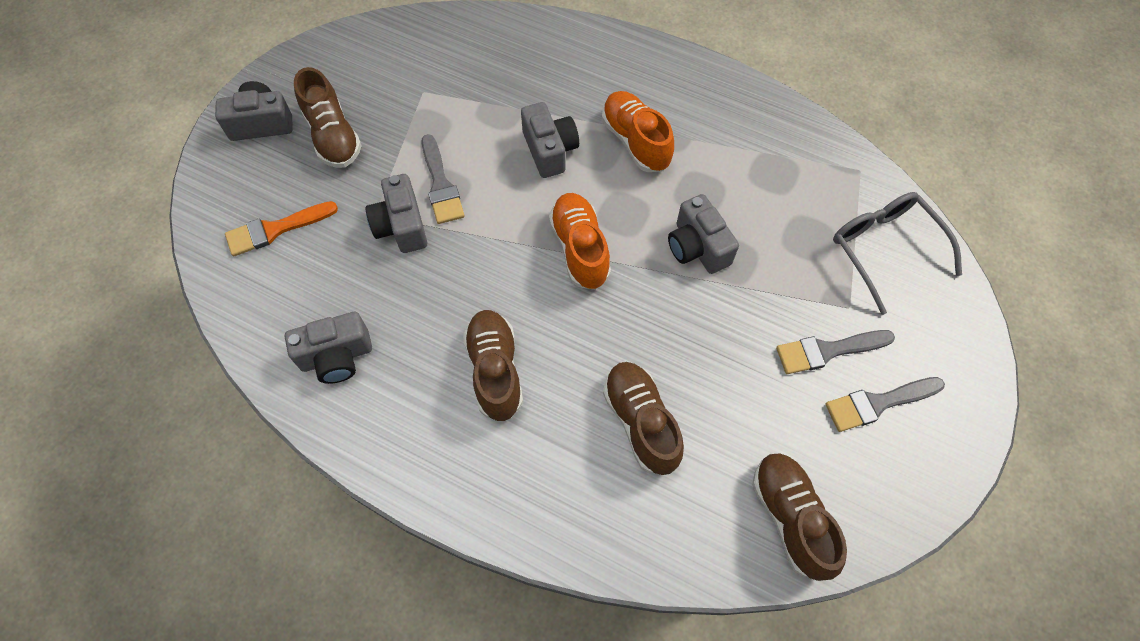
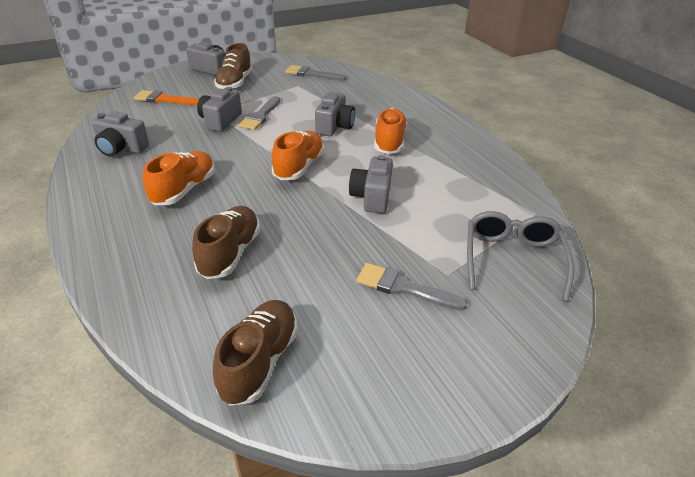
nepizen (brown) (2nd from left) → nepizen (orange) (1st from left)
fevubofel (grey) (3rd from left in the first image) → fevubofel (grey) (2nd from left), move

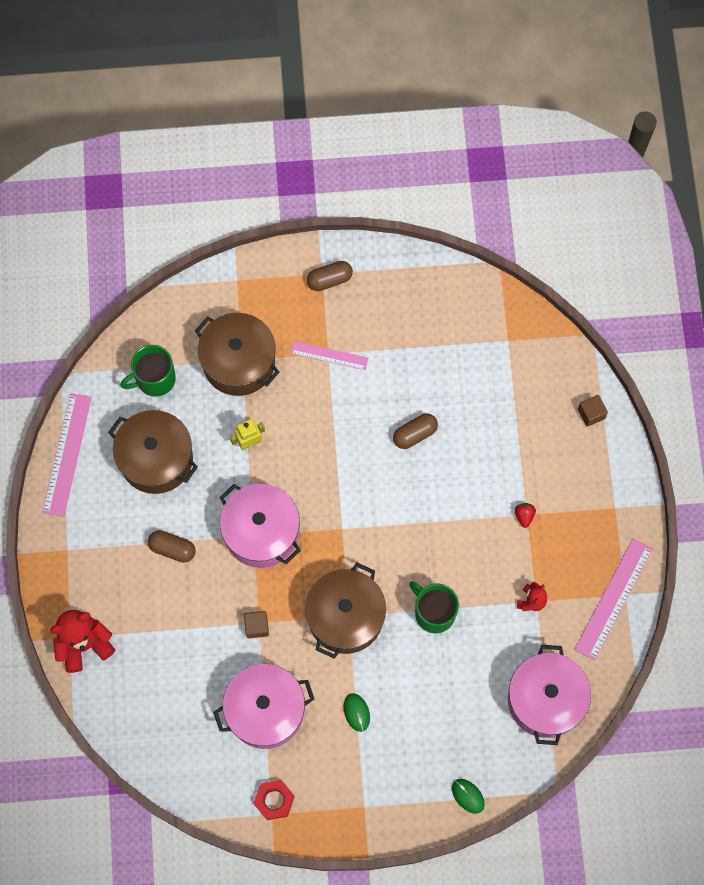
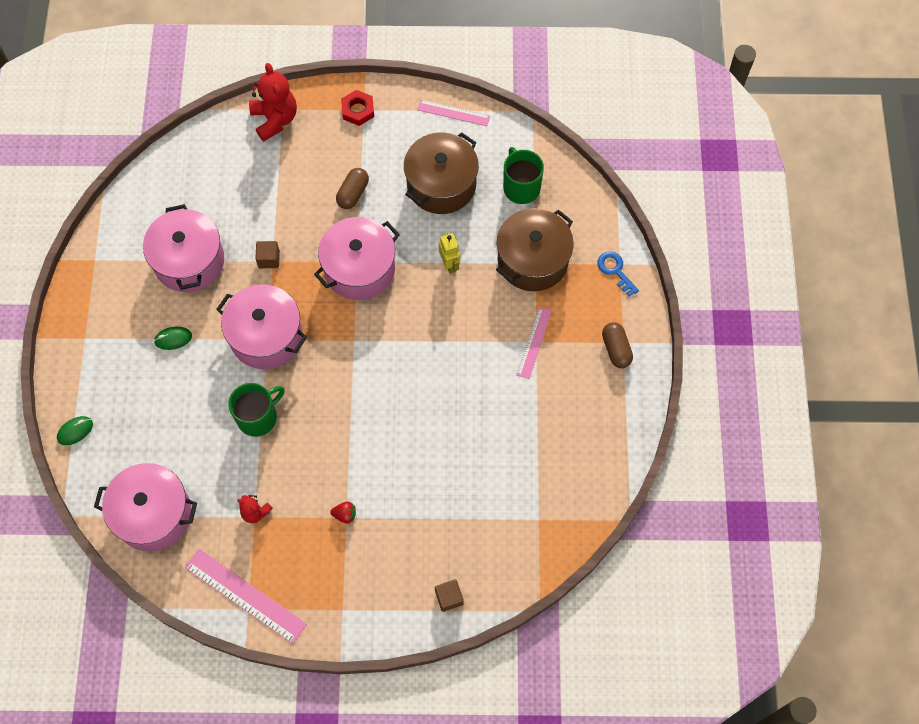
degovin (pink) (1st from left in the first image) → degovin (pink) (2nd from left), x0.62
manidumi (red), move
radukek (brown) (3rd from left) → radukek (pink) (3rd from left)
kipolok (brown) (3rd from left) → -
- → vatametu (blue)

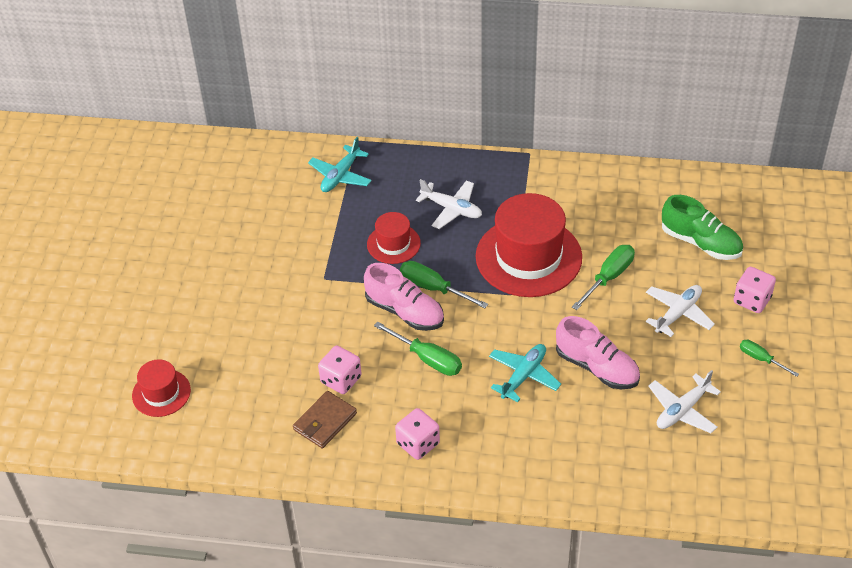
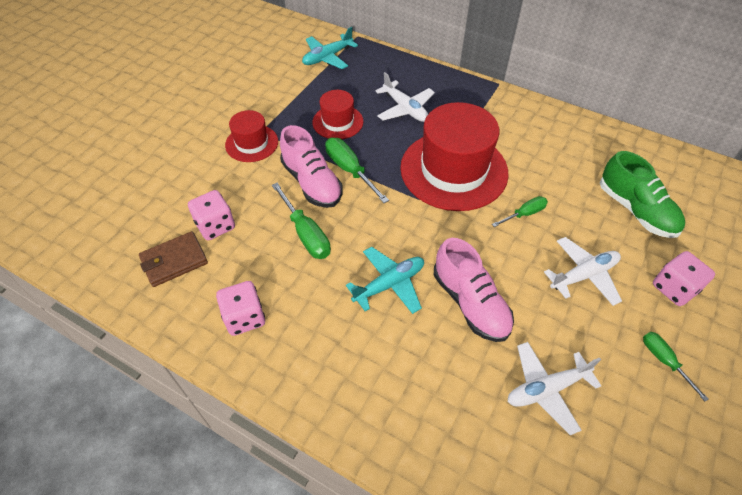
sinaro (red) (1st from left), move
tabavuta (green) (3rd from left), x0.62

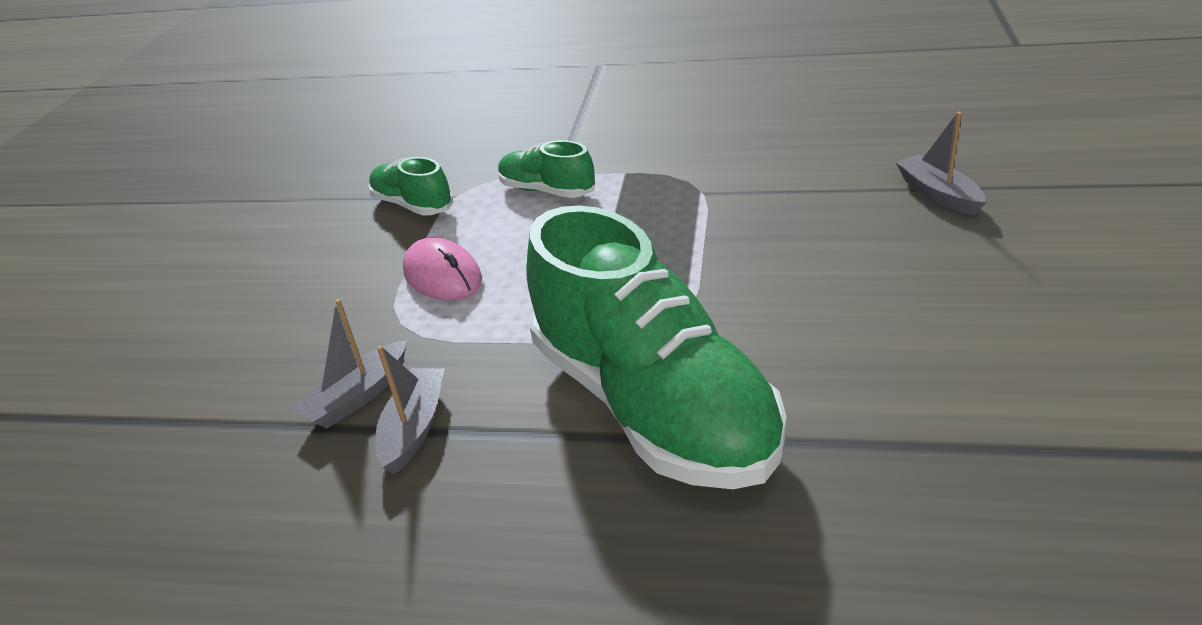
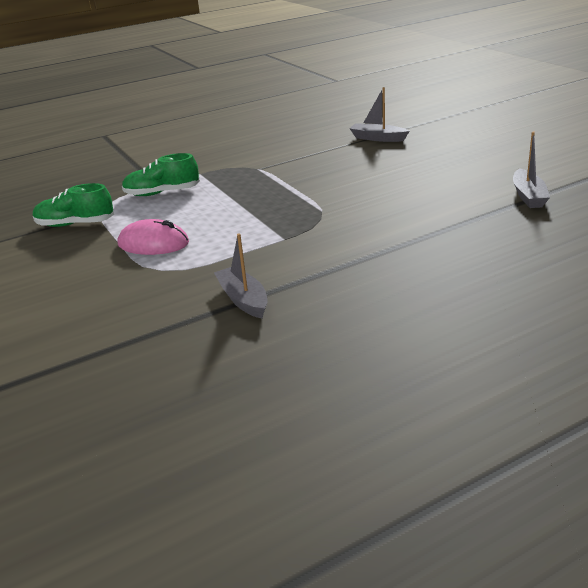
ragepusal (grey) (1st from left in the first image) → ragepusal (grey) (3rd from left), move
nepizen (green) (3rd from left) → -

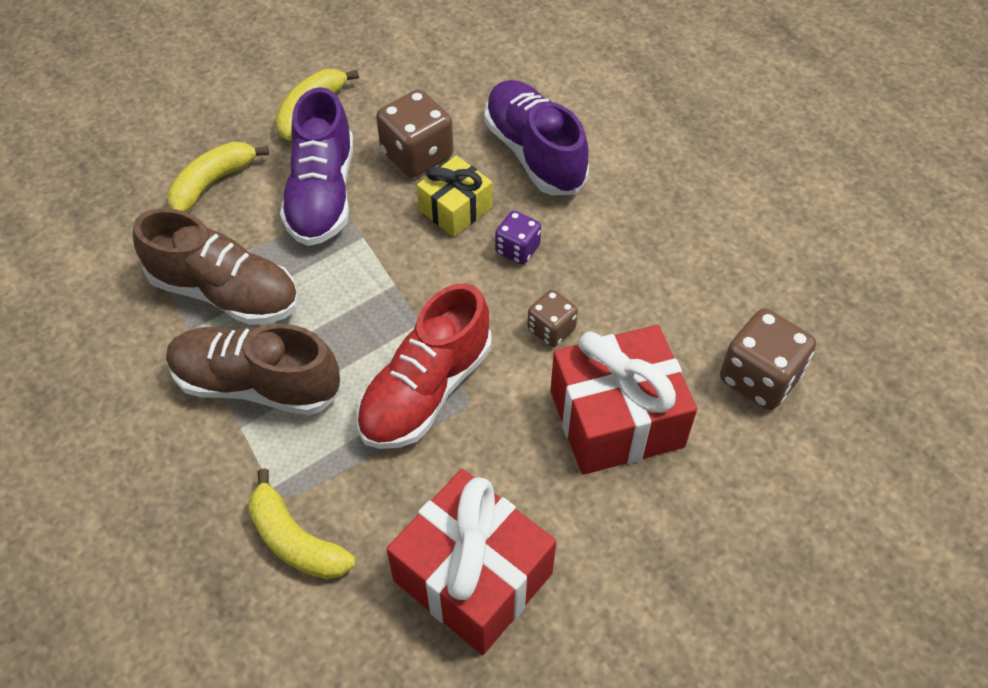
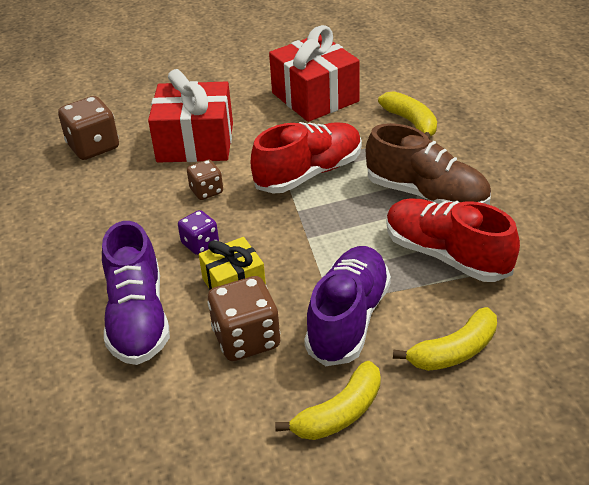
nepizen (brown) (1st from left) → nepizen (red) (2nd from left)

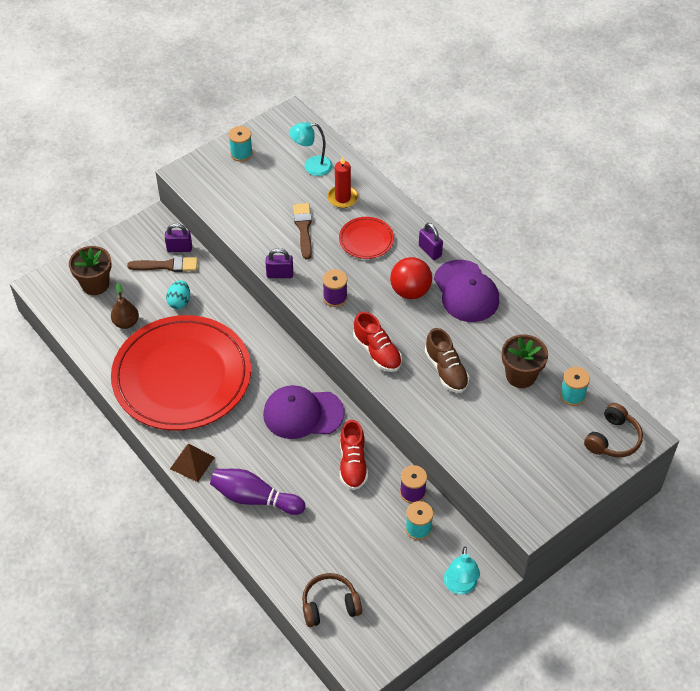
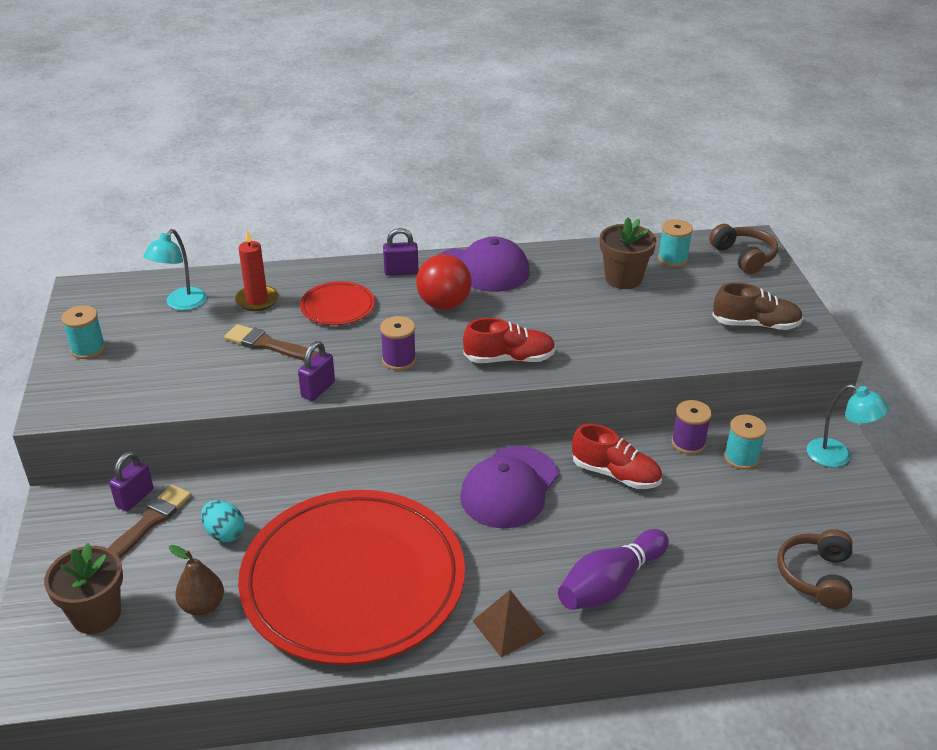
nepizen (brown), move

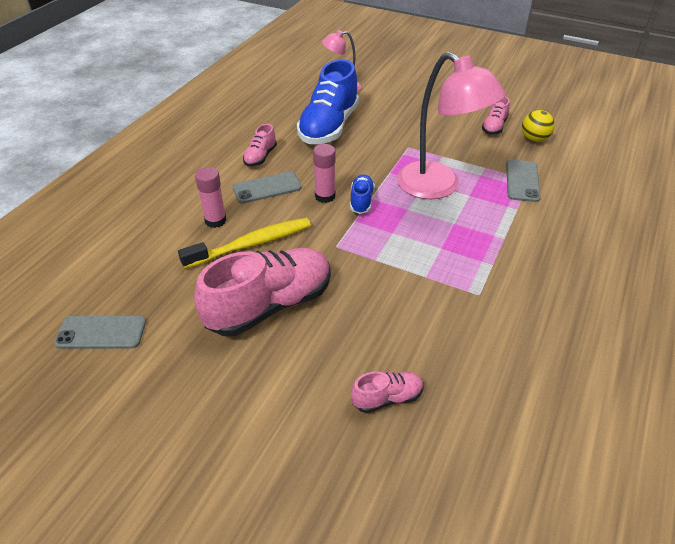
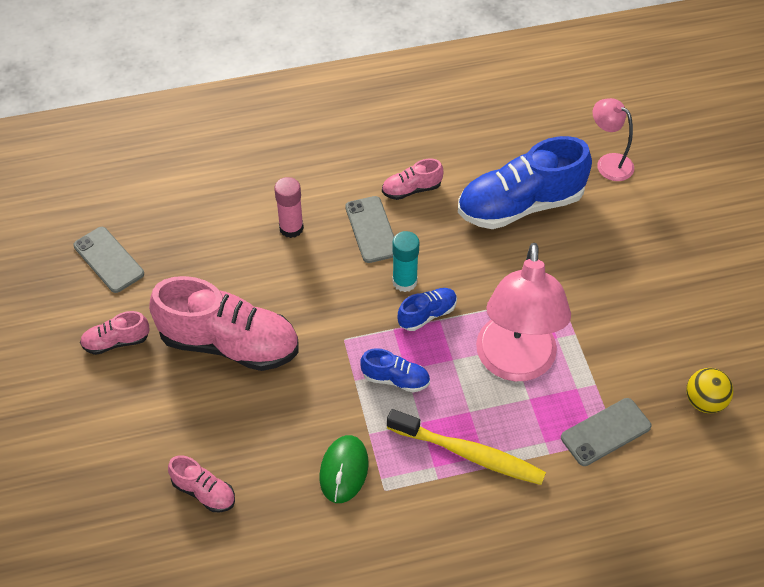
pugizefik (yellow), move
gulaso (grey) (2nd from left), 45 degrees clockwise
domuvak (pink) (2nd from left) → domuvak (turquoise)
nepizen (pink) (4th from left in the first image) → nepizen (pink) (1st from left), move
- → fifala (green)
- → nepizen (blue) (1st from left)

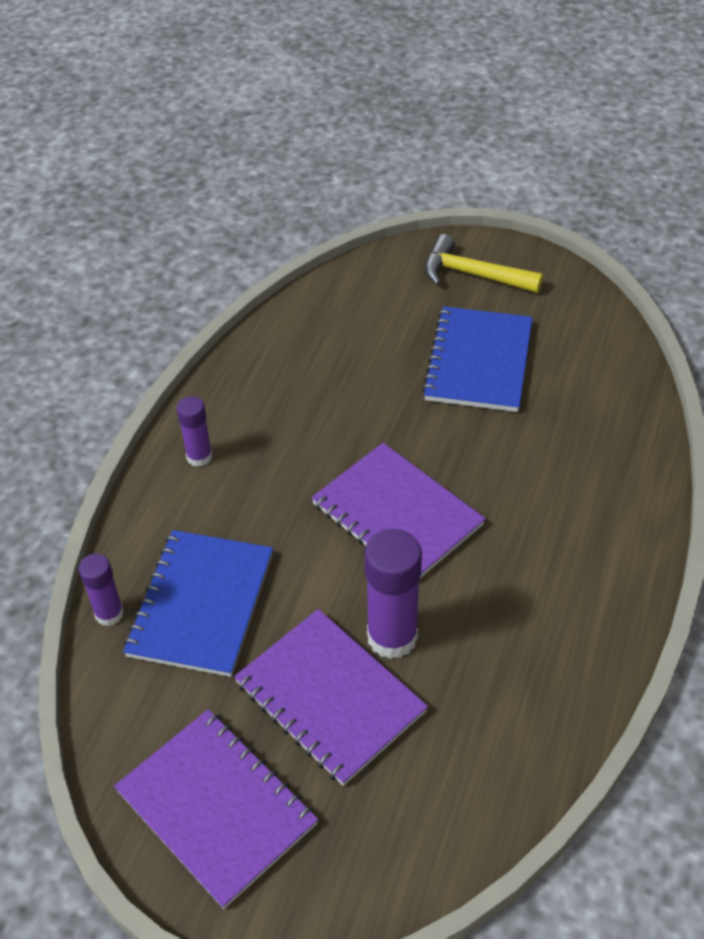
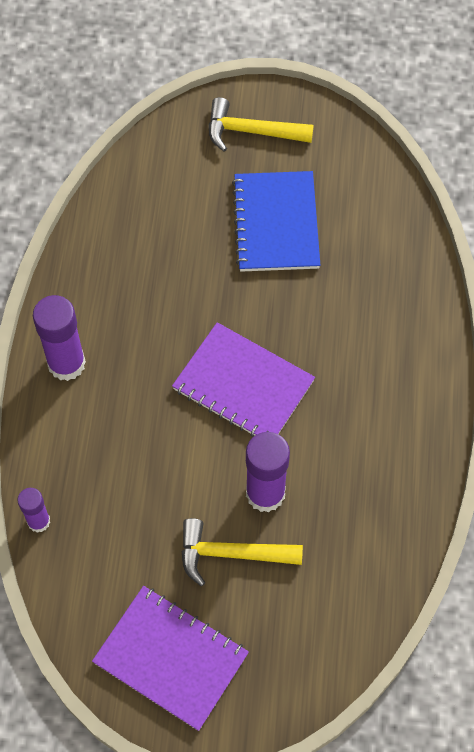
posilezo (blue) (1st from left) → -
domuvak (purple) (2nd from left), x1.73
posilezo (purple) (2nd from left) → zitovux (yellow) (1st from left)

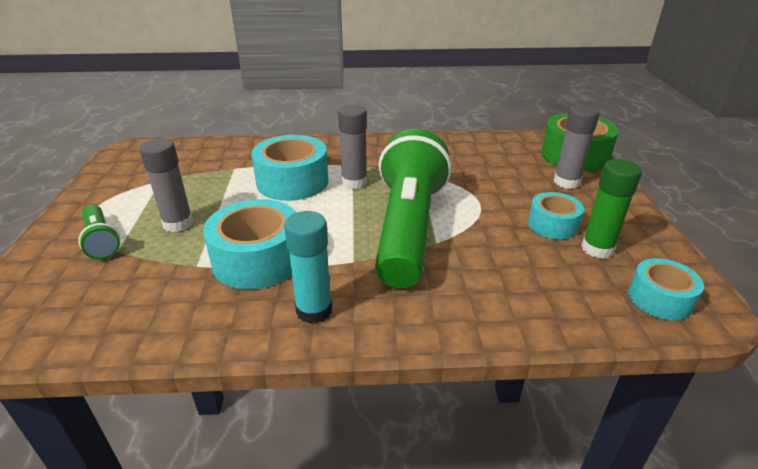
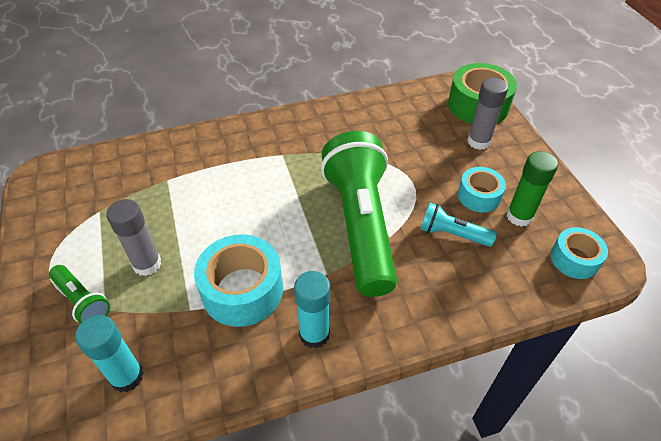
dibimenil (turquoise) (2nd from left) → -
domuvak (grey) (2nd from left) → -
- → domuvak (turquoise) (1st from left)
- → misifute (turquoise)

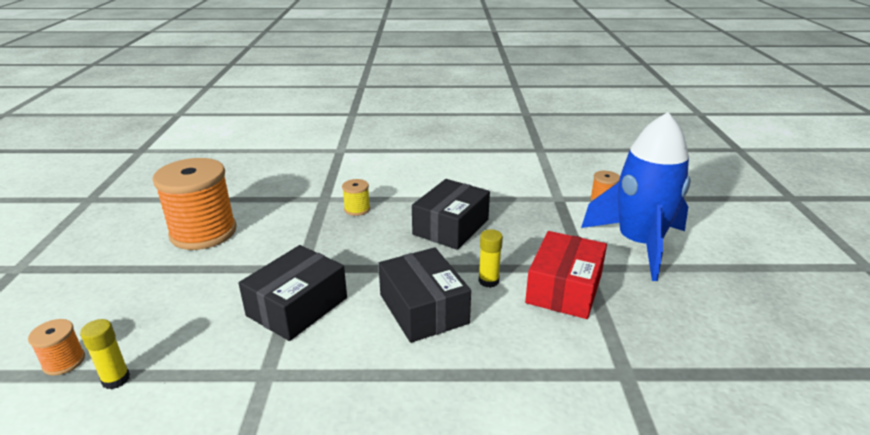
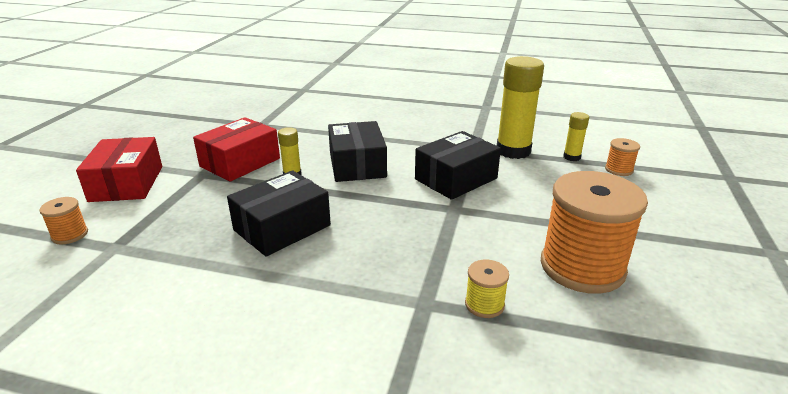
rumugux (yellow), move
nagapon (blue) → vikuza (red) (1st from left)
- → domuvak (yellow) (2nd from left)

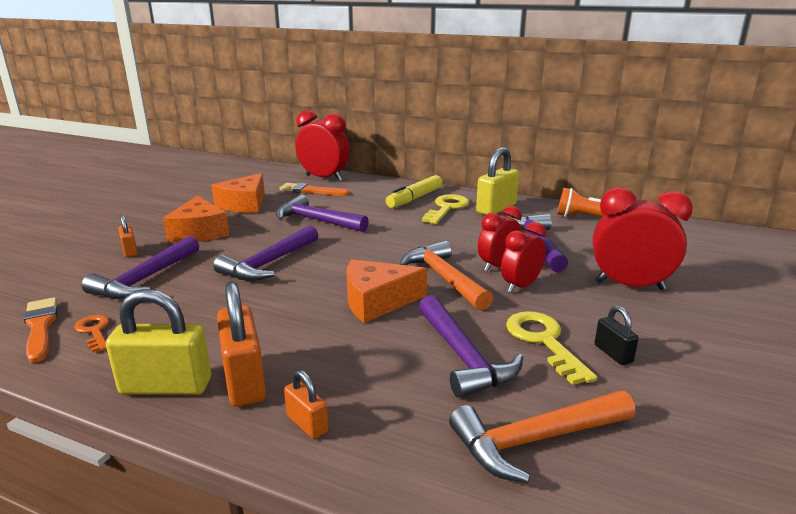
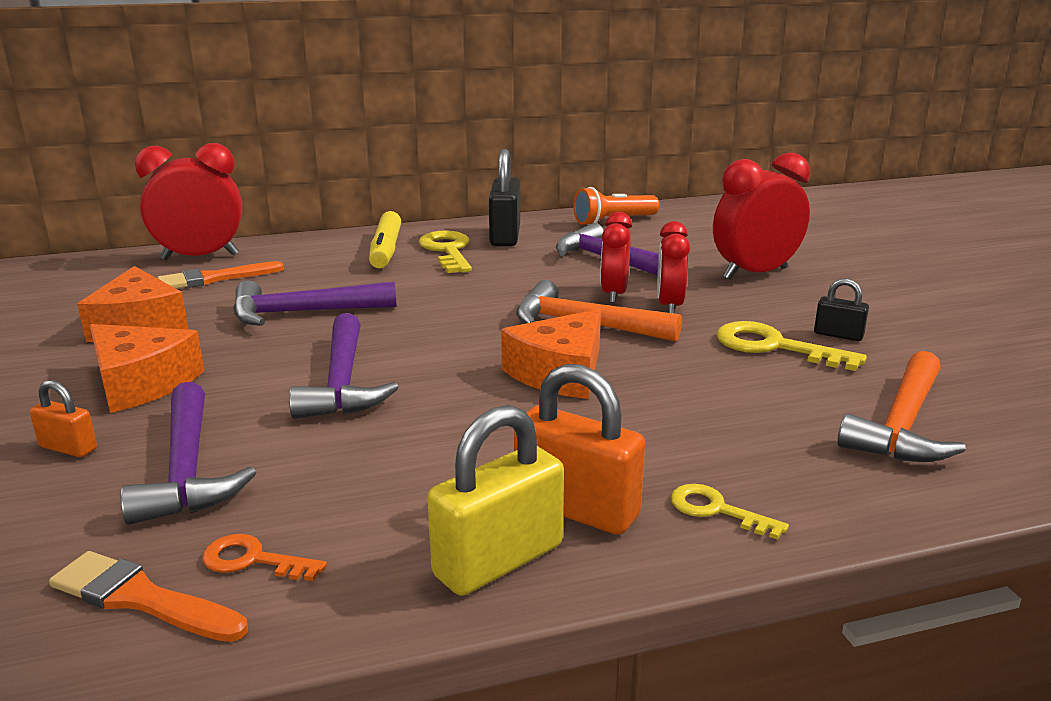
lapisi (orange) (3rd from left) → vatametu (yellow) (2nd from left)
zitovux (purple) (4th from left) → -
lapisi (yellow) (2nd from left) → lapisi (black) (1st from left)

